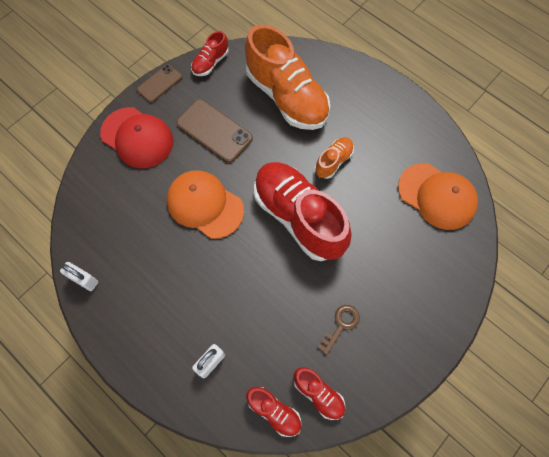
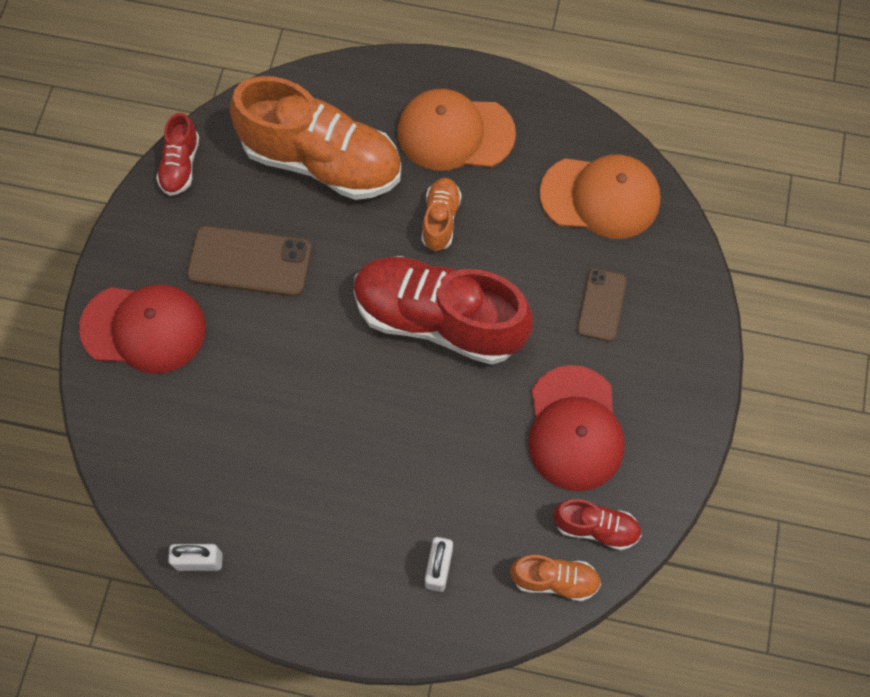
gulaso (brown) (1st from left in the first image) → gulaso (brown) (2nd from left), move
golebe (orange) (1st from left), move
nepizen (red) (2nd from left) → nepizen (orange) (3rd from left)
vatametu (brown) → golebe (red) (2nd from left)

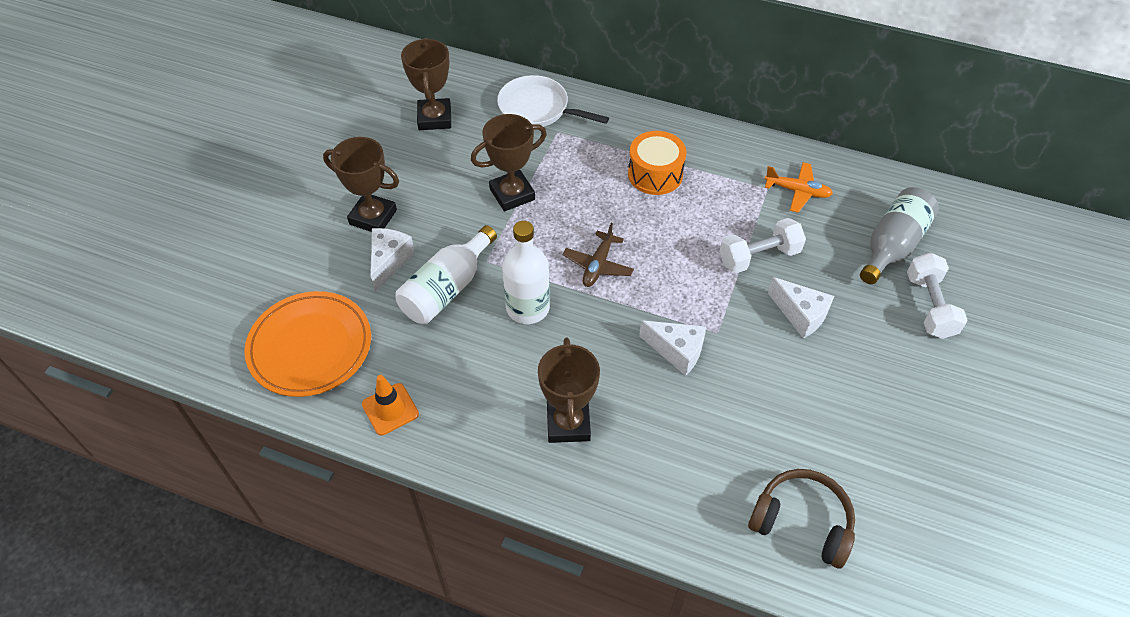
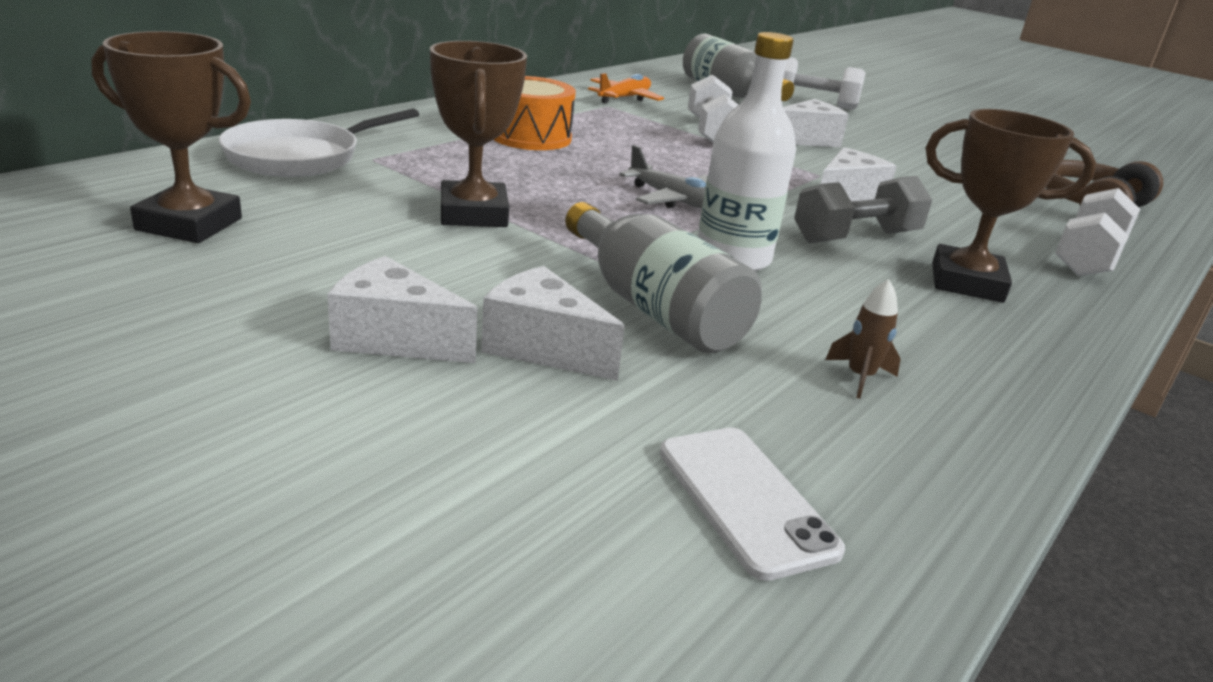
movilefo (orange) → gulaso (white)
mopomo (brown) (1st from left) → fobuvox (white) (1st from left)
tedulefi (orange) → -
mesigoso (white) (1st from left) → mesigoso (grey) (1st from left)
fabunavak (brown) → fabunavak (grey)
- → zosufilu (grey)
- → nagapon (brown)
- → zosufilu (white) (3rd from left)

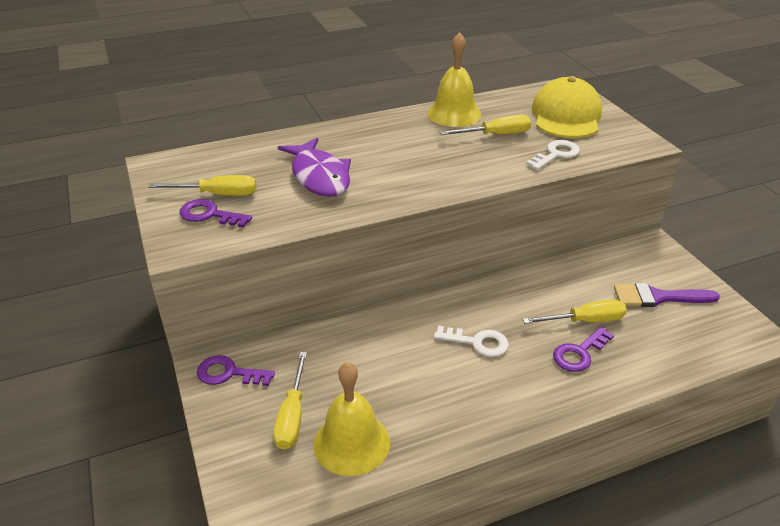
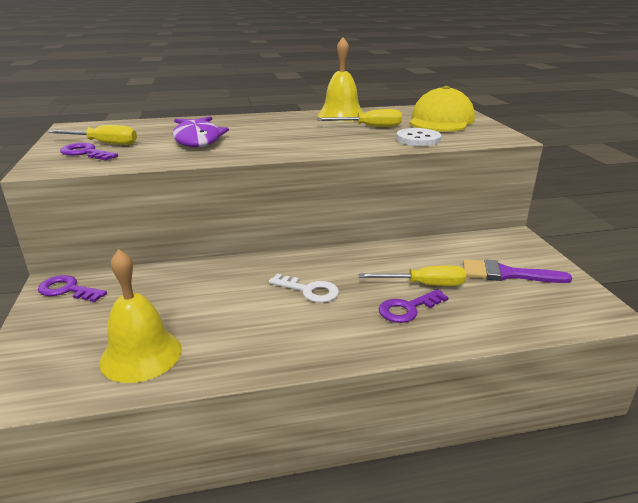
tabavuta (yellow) (2nd from left) → -
vatametu (white) (2nd from left) → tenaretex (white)

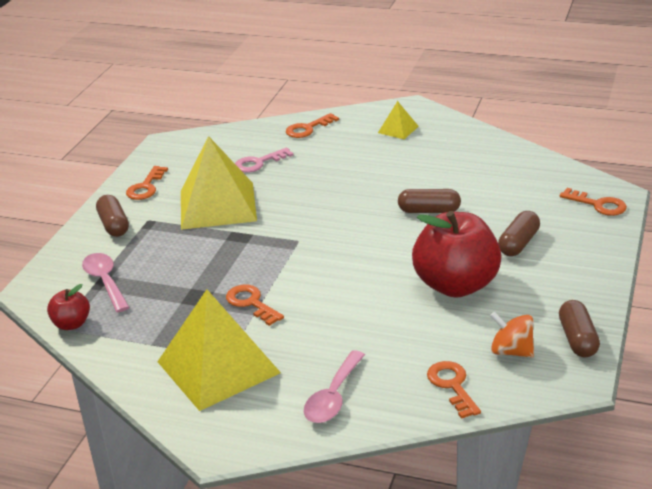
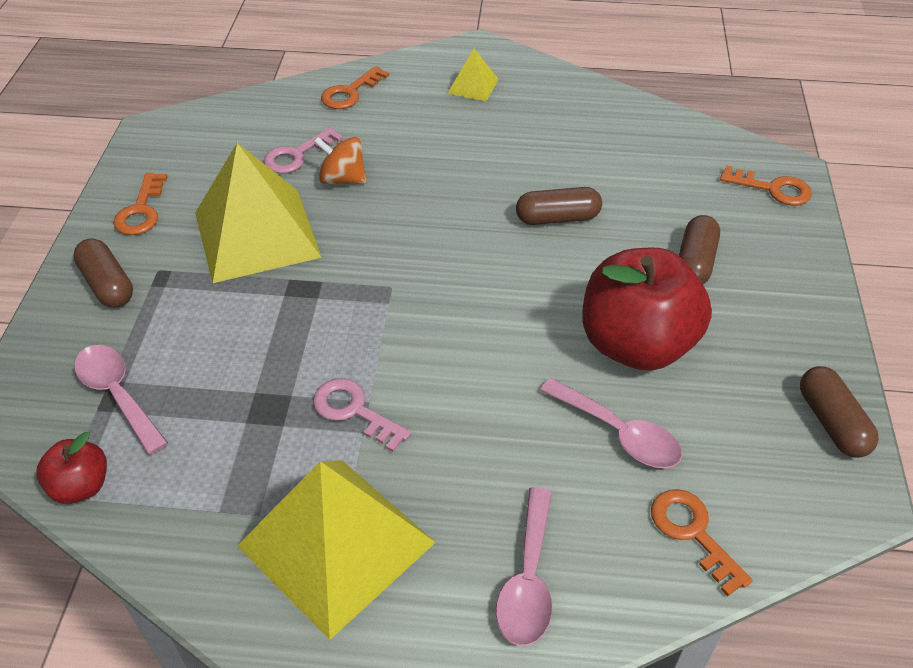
vatametu (orange) (2nd from left) → vatametu (pink) (2nd from left)
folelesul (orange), move
- → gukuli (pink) (3rd from left)

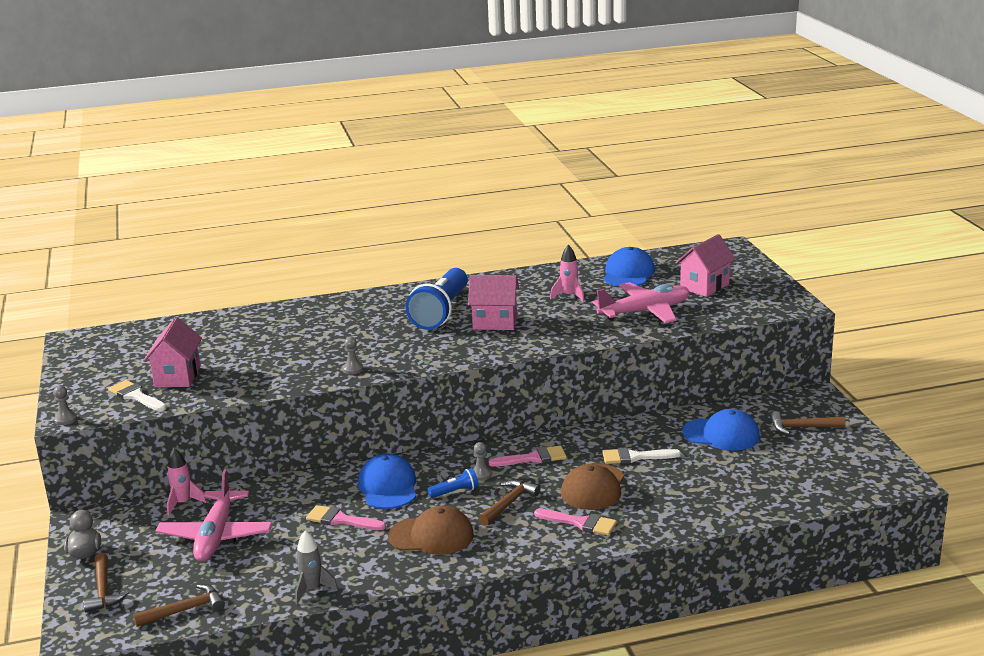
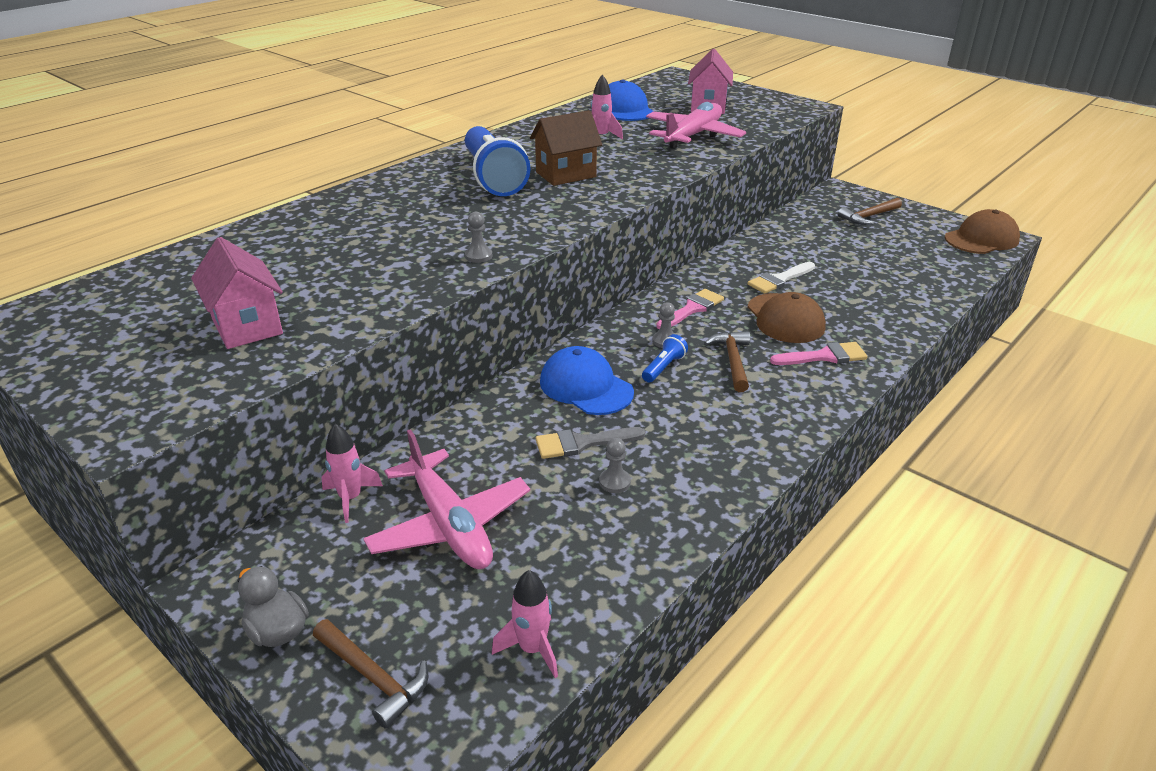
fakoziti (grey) (1st from left in the first image) → fakoziti (grey) (2nd from left), move
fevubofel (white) (1st from left) → -
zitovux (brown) (2nd from left) → nagapon (pink) (2nd from left)
nagapon (grey) → -
fevubofel (pink) (1st from left) → fevubofel (grey)
golebe (brown) (1st from left in the first image) → golebe (brown) (2nd from left), move
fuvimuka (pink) (2nd from left) → fuvimuka (brown)
golebe (blue) (3rd from left) → -

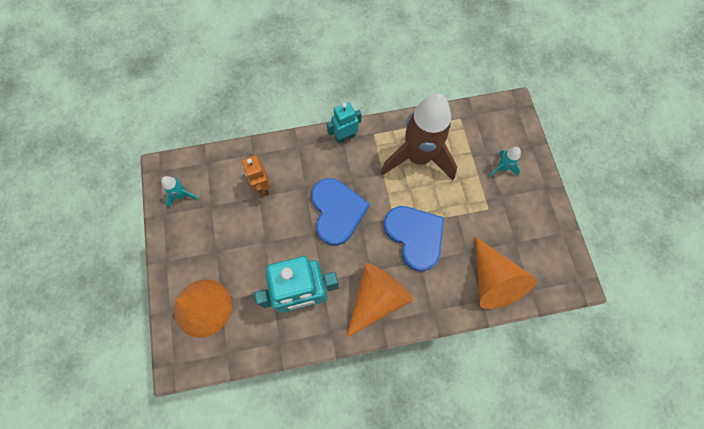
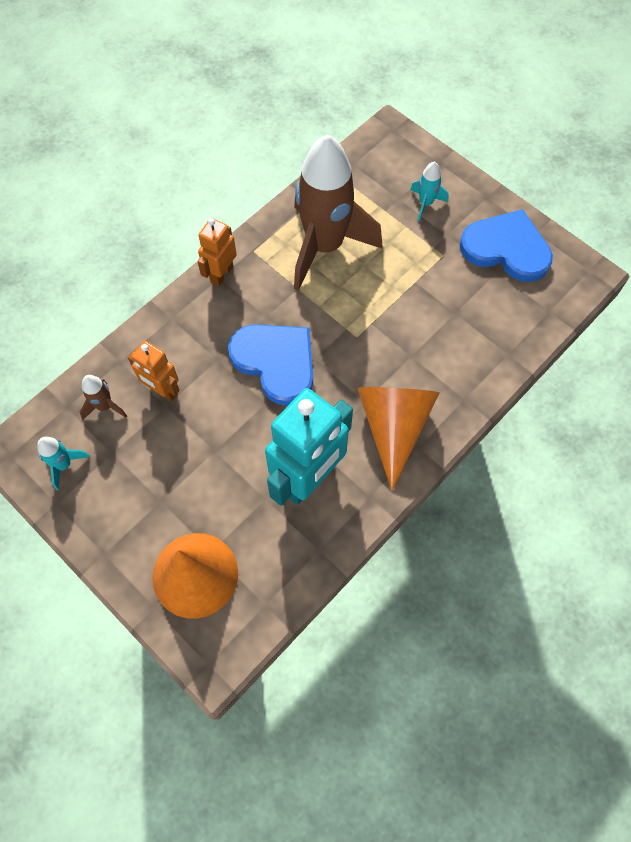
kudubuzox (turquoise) (2nd from left) → kudubuzox (orange) (2nd from left)
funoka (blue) (2nd from left), move
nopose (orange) (3rd from left) → -
- → nagapon (brown) (1st from left)

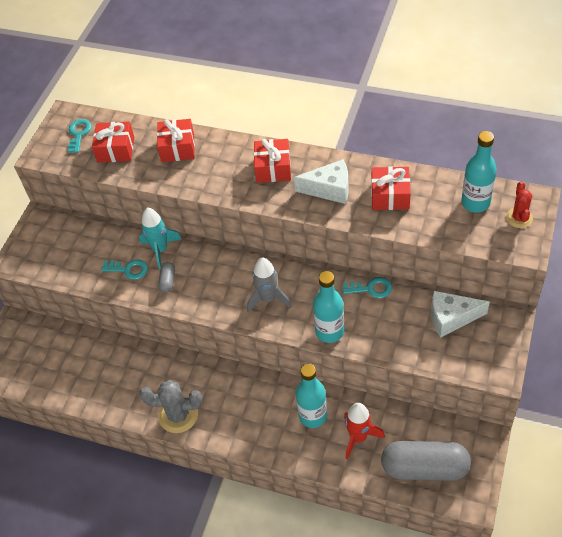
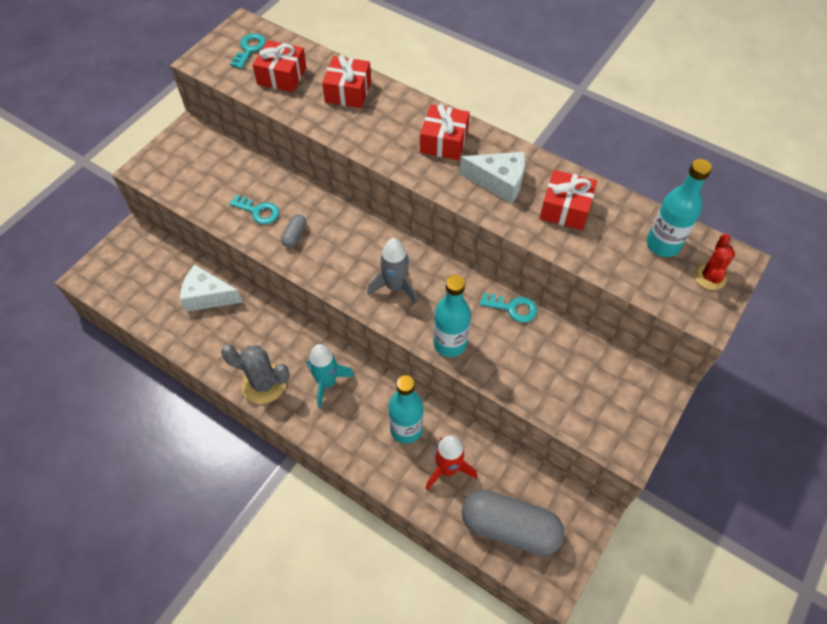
nagapon (turquoise), move
fobuvox (white) (2nd from left in the first image) → fobuvox (white) (1st from left), move

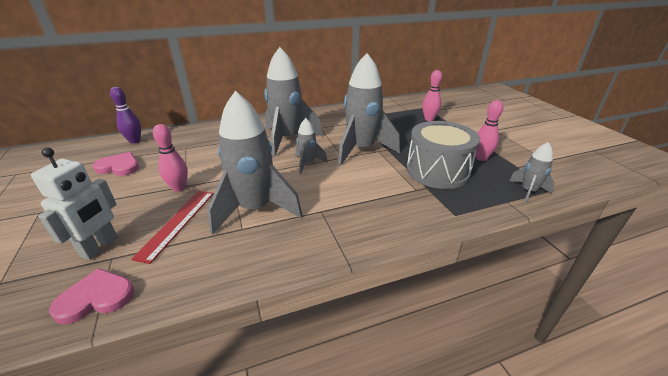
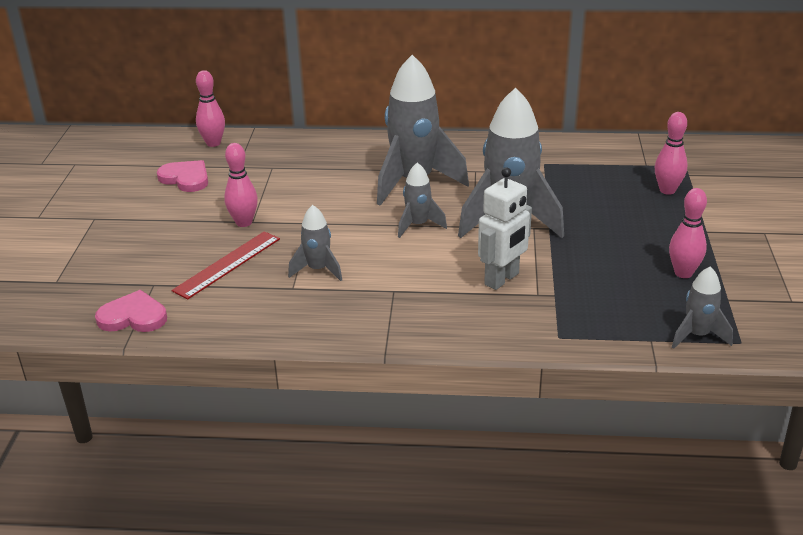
kudubuzox (white), move
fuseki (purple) → fuseki (pink) (1st from left)
nagapon (grey) (1st from left), x0.50
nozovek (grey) → -

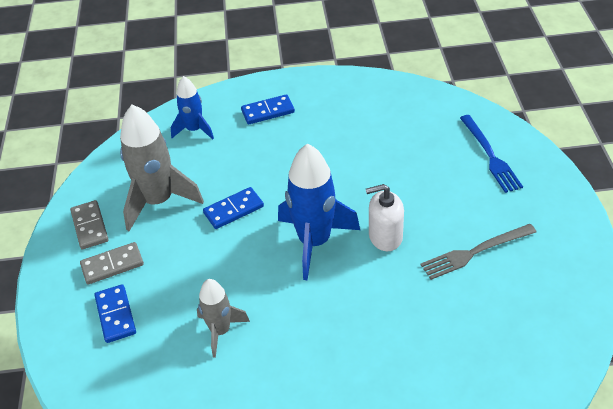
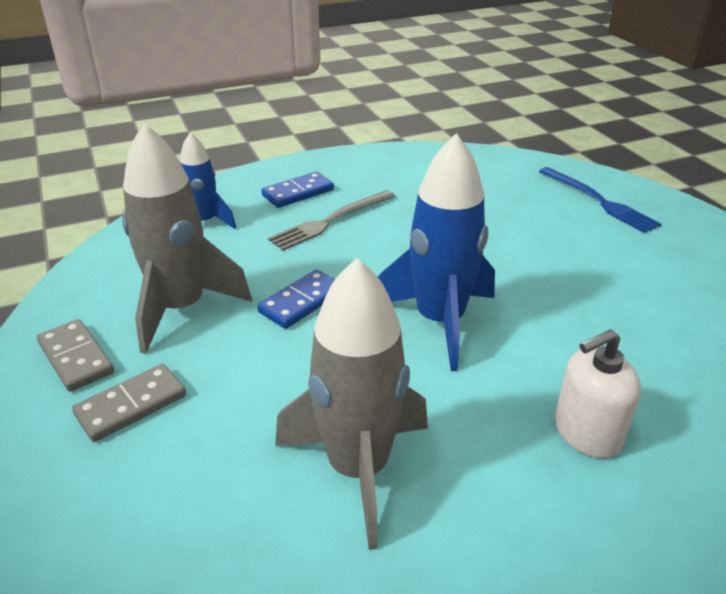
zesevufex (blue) (1st from left) → -
nagapon (grey) (2nd from left), x1.71
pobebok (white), move
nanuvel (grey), move

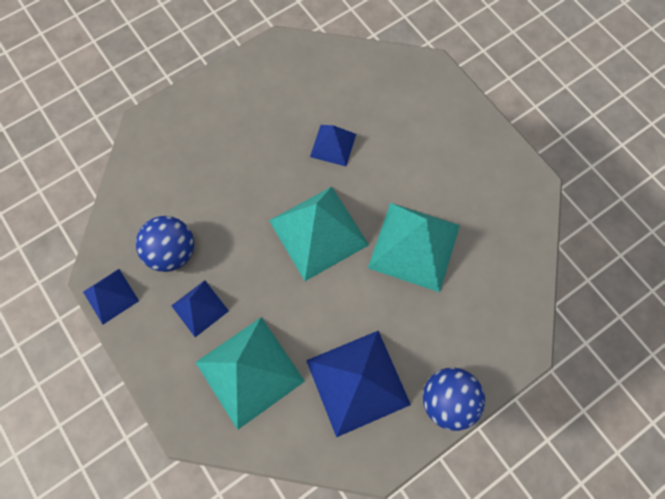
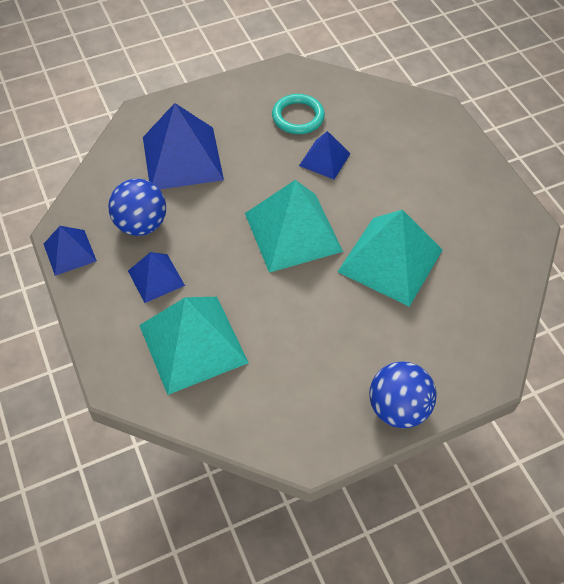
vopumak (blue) (4th from left in the first image) → vopumak (blue) (3rd from left), move
- → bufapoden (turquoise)

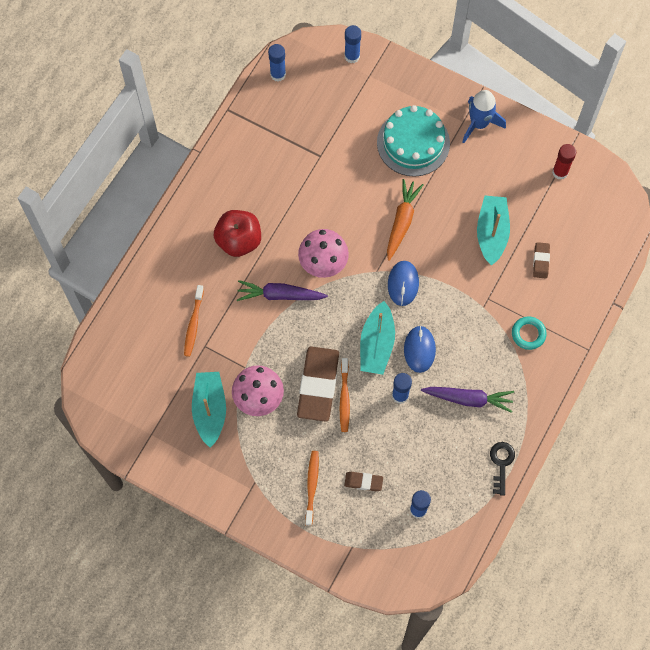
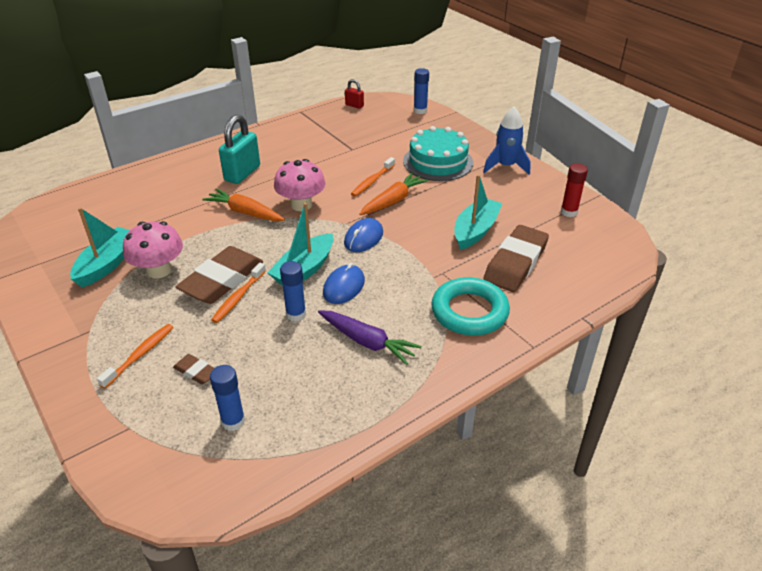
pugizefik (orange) (1st from left in the first image) → pugizefik (orange) (3rd from left), move
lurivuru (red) → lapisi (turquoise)
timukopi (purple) (1st from left) → timukopi (orange) (1st from left)
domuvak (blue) (1st from left) → lapisi (red)
vatametu (black) → -
bufapoden (turquoise), x1.85
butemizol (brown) (3rd from left), x2.15

